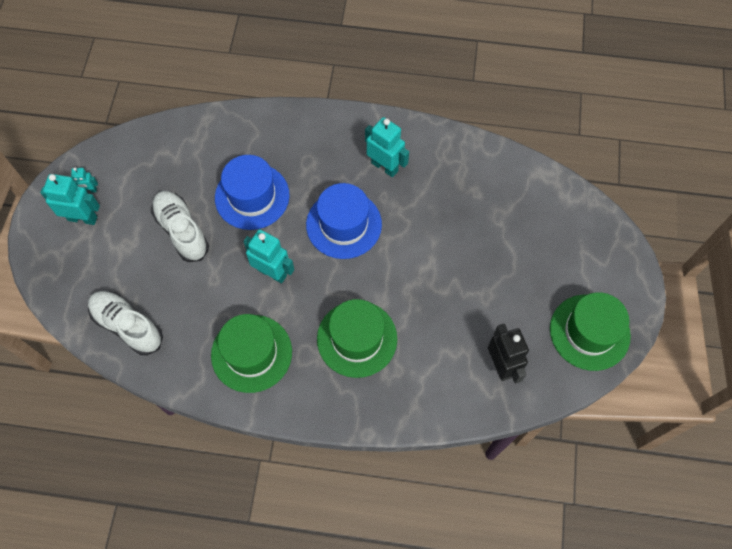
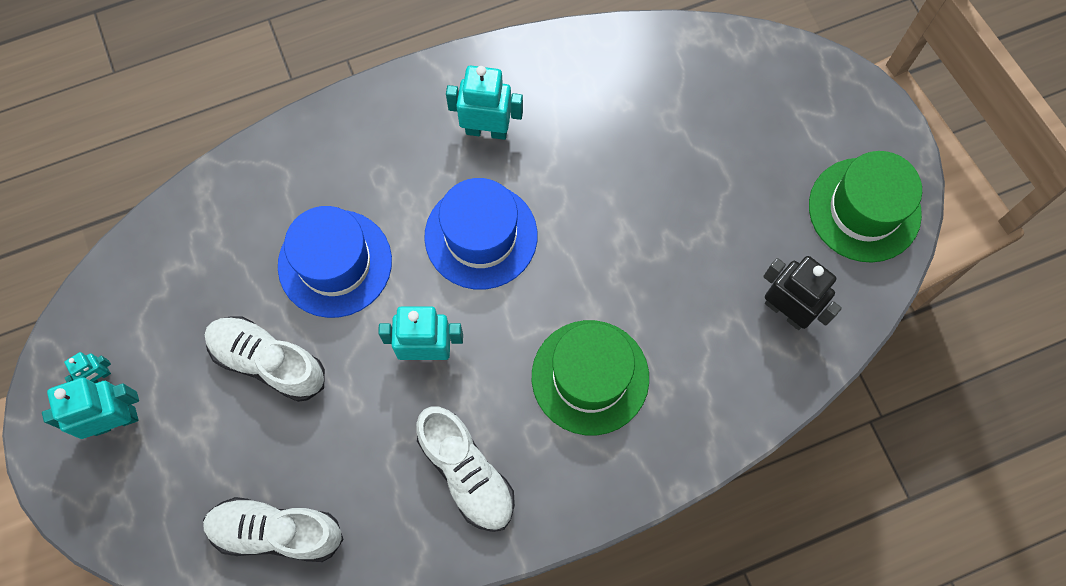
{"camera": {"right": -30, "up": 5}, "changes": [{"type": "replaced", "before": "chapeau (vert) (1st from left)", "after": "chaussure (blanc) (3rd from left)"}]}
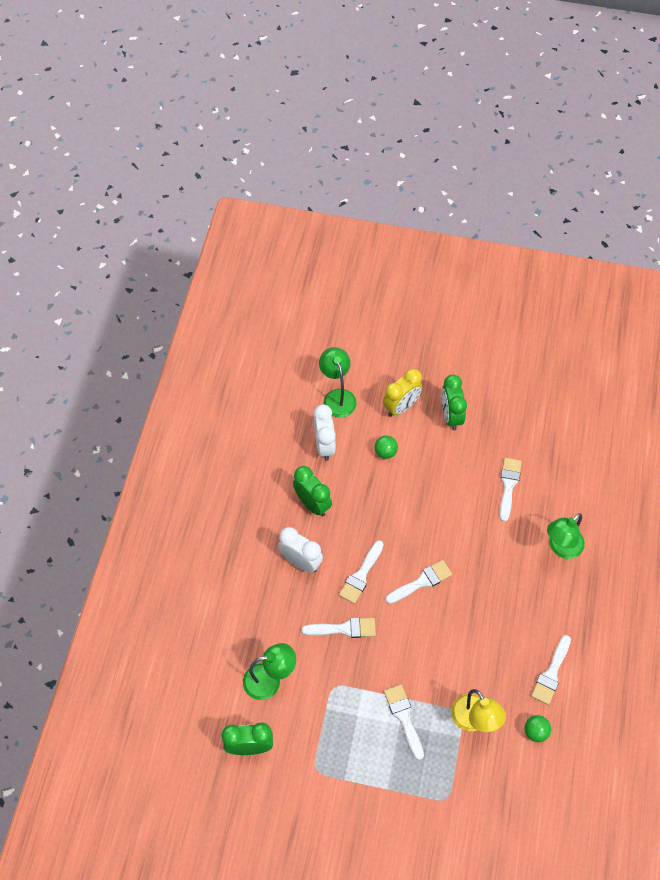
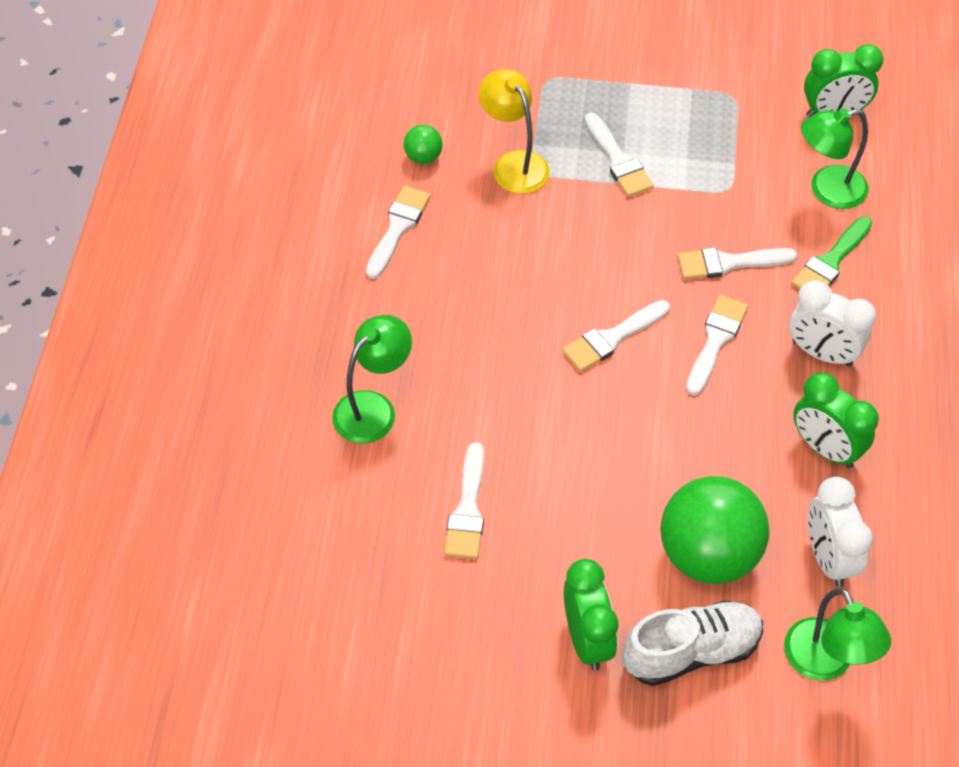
{"camera": {"right": 175, "up": -5}, "changes": [{"type": "resized", "before": "balle (vert) (1st from left in the first image)", "scale": 2.31}, {"type": "replaced", "before": "réveil (jaune)", "after": "chaussure (blanc)"}, {"type": "added", "after": "pinceau (vert)"}]}
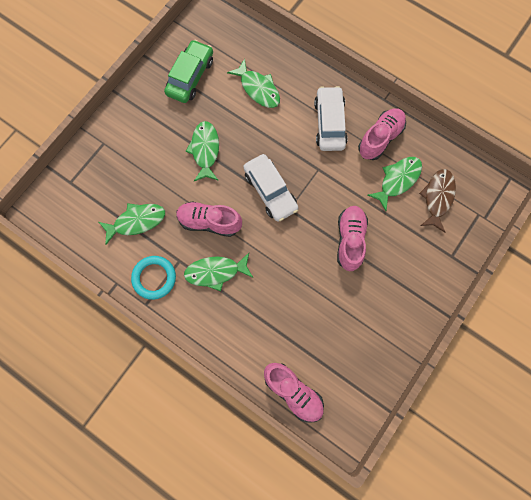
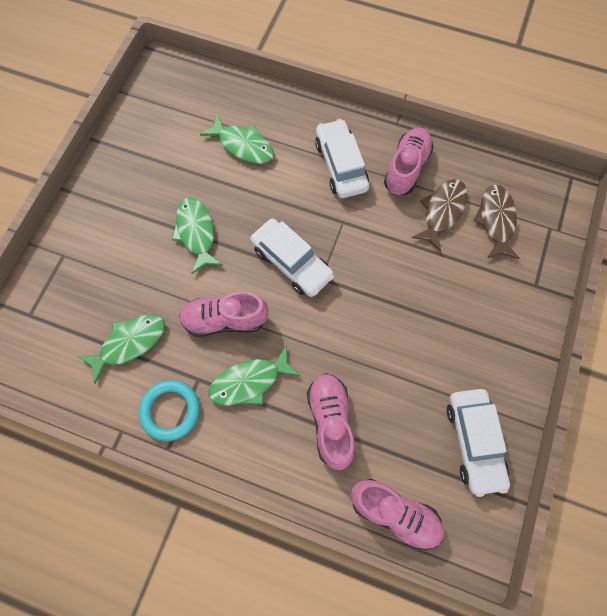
{"camera": {"right": -15, "up": -5}, "changes": [{"type": "removed", "before": "voiture (vert)"}, {"type": "moved", "before": "chaussure (rose) (3rd from left in the first image)", "after": "chaussure (rose) (2nd from left)"}, {"type": "recoloured", "before": "poisson (vert) (5th from left)", "after": "poisson (marron) (1st from left)"}, {"type": "added", "after": "voiture (blanc) (3rd from left)"}]}
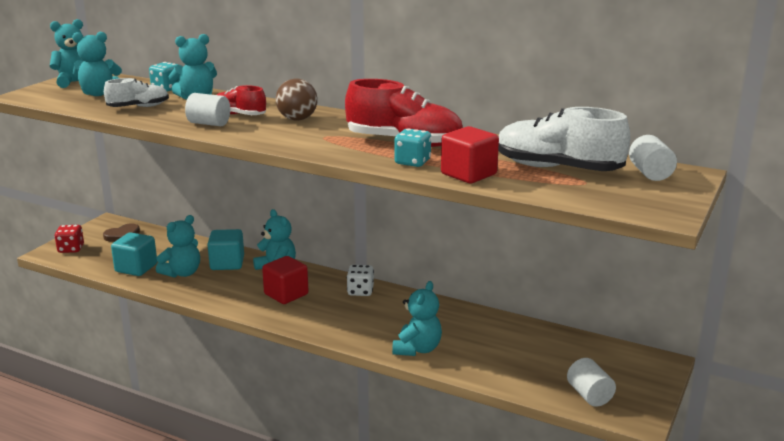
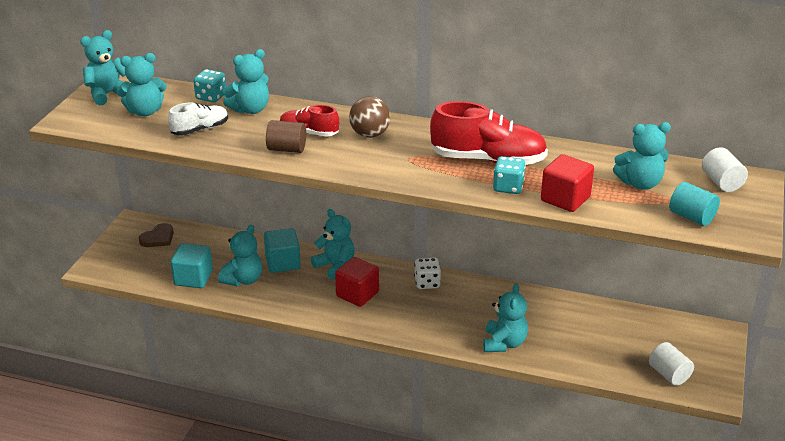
{"camera": {"right": -10, "up": 10}, "changes": [{"type": "removed", "before": "dé (rouge)"}, {"type": "recoloured", "before": "cylindre (blanc) (1st from left)", "after": "cylindre (marron)"}, {"type": "replaced", "before": "chaussure (blanc) (2nd from left)", "after": "ours en peluche (turquoise) (7th from left)"}, {"type": "added", "after": "cylindre (turquoise)"}]}
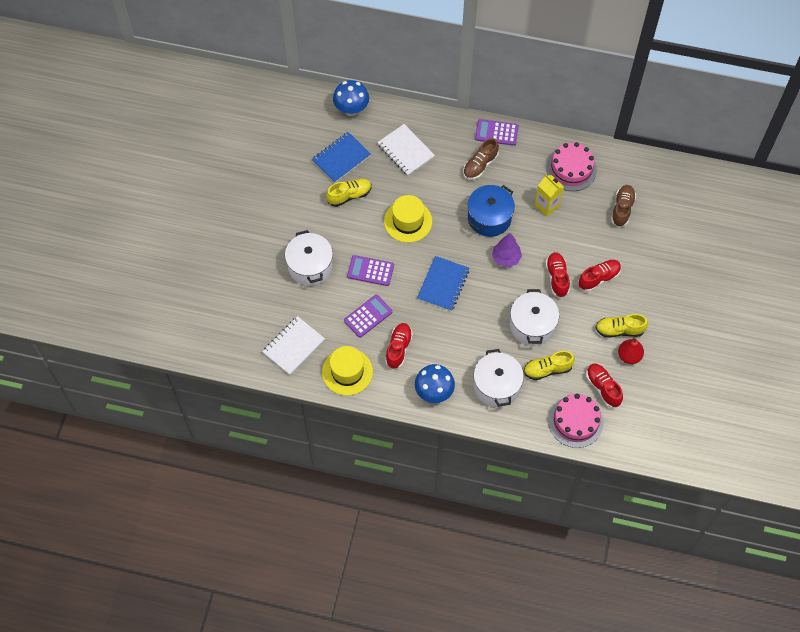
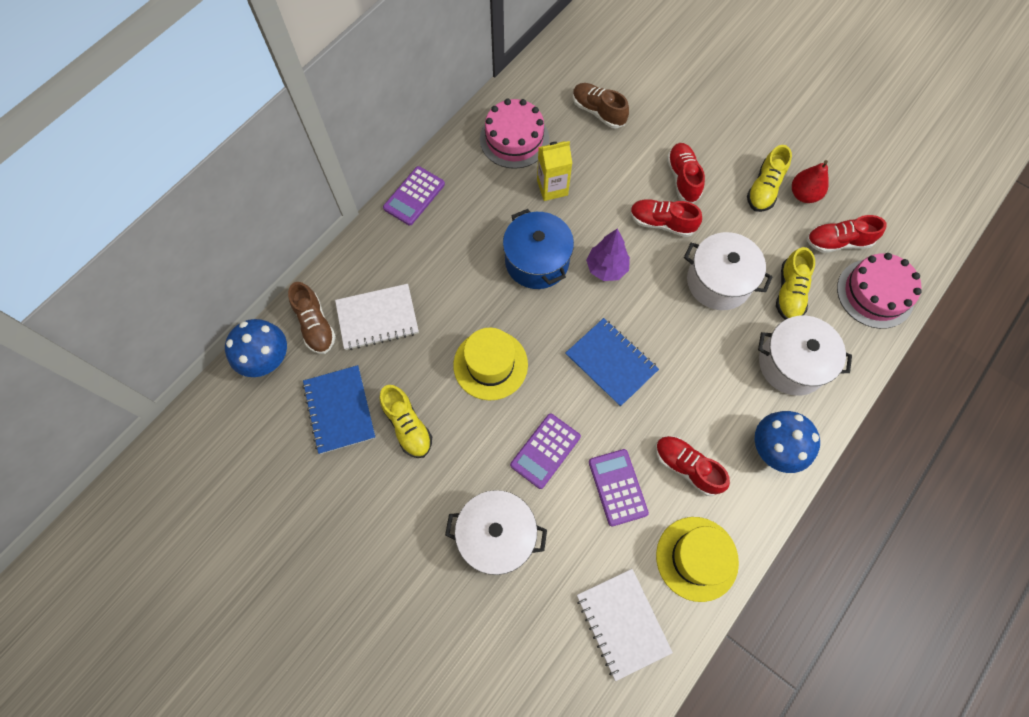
{"camera": {"right": -65, "up": 5}, "changes": [{"type": "turned", "before": "chaussure (jaune) (1st from left)", "turn": 150}, {"type": "moved", "before": "chaussure (marron) (1st from left)"}]}
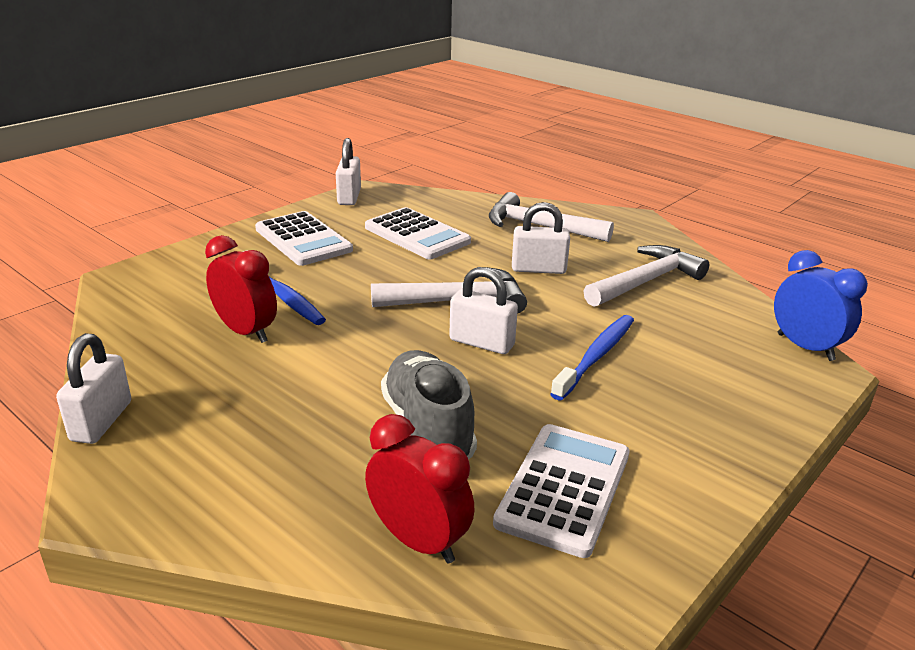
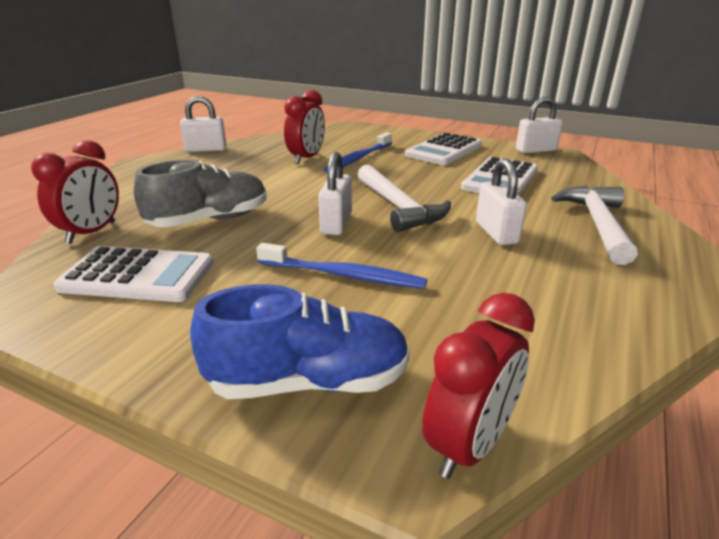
{"camera": {"right": 75, "up": 0}, "changes": [{"type": "removed", "before": "marteau (blanc) (3rd from left)"}, {"type": "recoloured", "before": "réveil (bleu)", "after": "réveil (rouge) (3rd from left)"}, {"type": "added", "after": "chaussure (bleu)"}]}
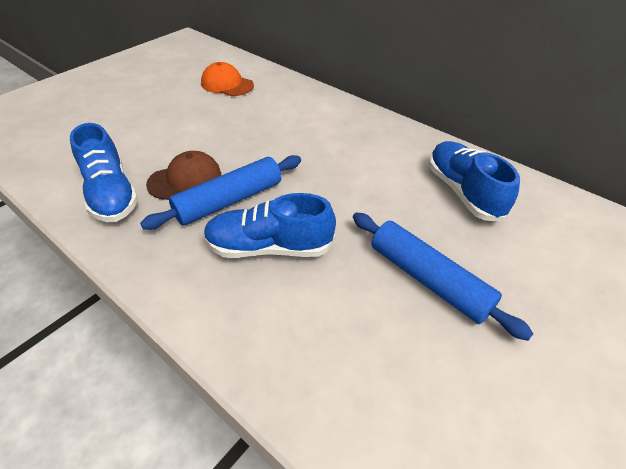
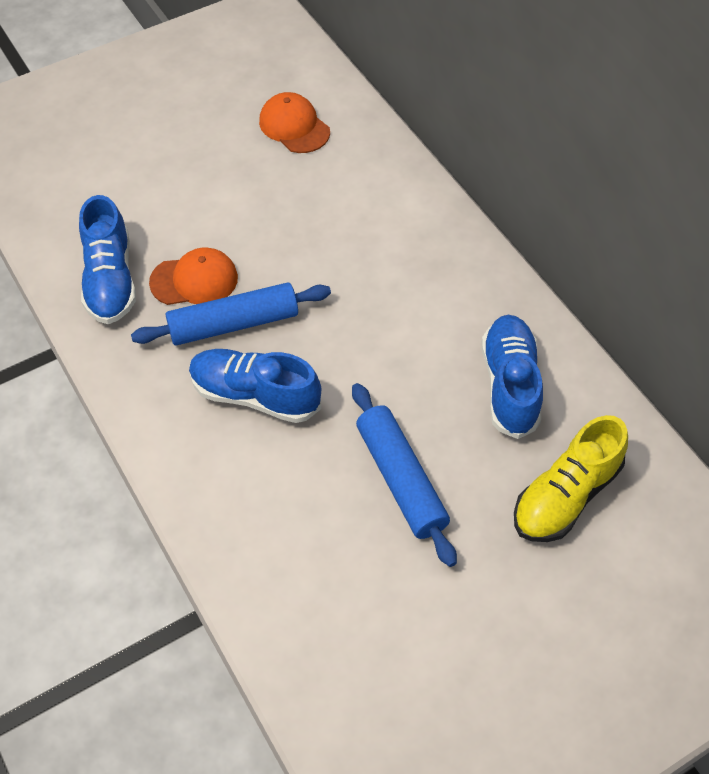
{"camera": {"right": 20, "up": 10}, "changes": [{"type": "recoloured", "before": "casquette (marron)", "after": "casquette (orange) (1st from left)"}, {"type": "added", "after": "chaussure (jaune)"}]}
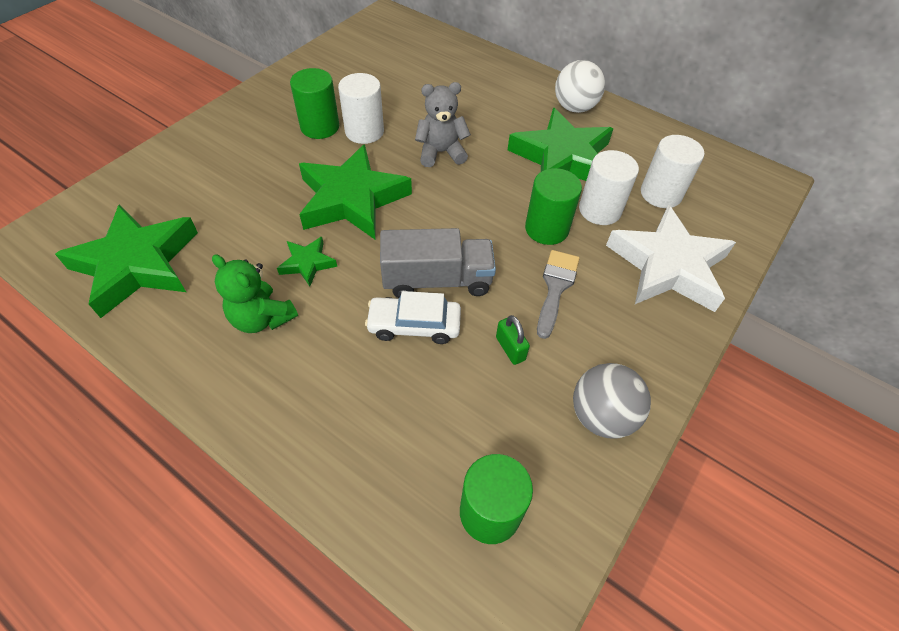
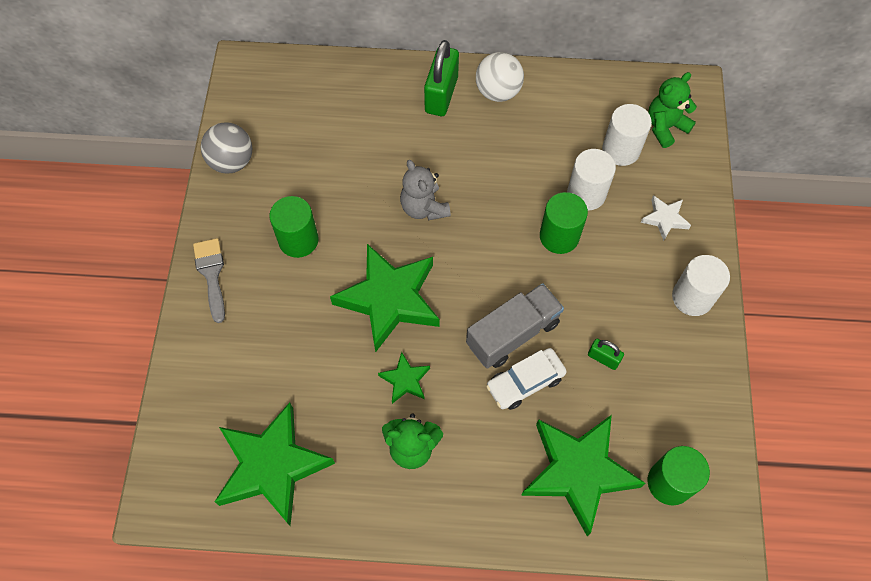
{"camera": {"right": -30, "up": 10}, "changes": [{"type": "moved", "before": "cylindre (blanc) (1st from left in the first image)", "after": "cylindre (blanc) (3rd from left)"}, {"type": "turned", "before": "ours en peluche (gris)", "turn": -75}, {"type": "moved", "before": "étoile (vert) (4th from left)"}, {"type": "moved", "before": "pinceau (gris)"}, {"type": "moved", "before": "balle (gris)"}, {"type": "resized", "before": "étoile (blanc)", "scale": 0.46}, {"type": "added", "after": "cadenas (vert) (1st from left)"}, {"type": "added", "after": "ours en peluche (vert) (2nd from left)"}]}
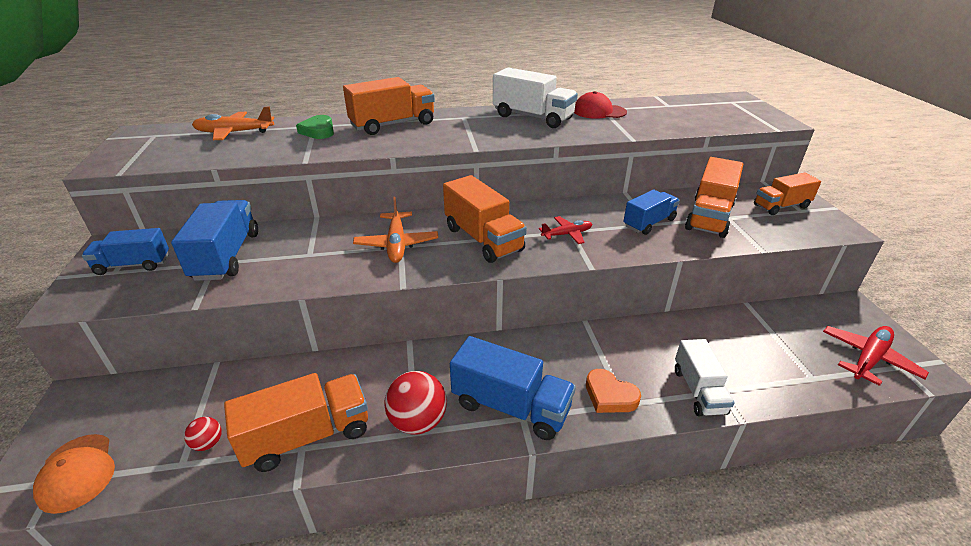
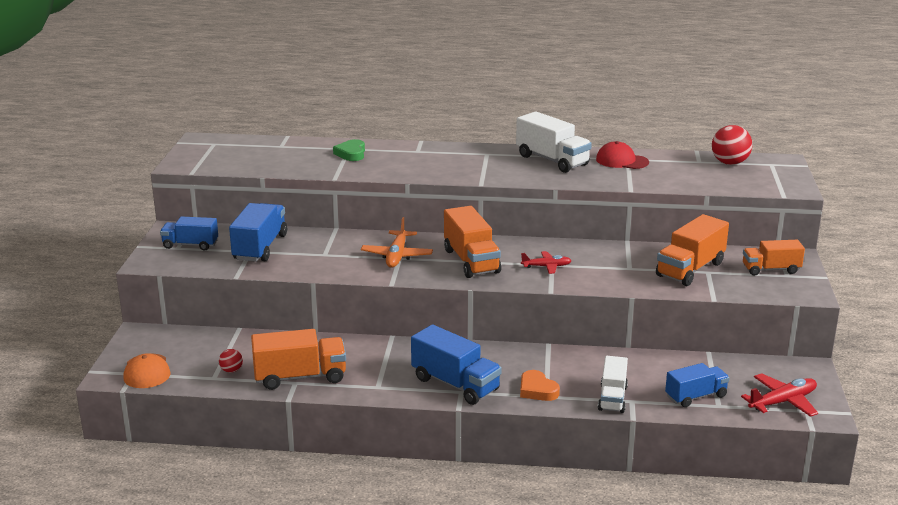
{"camera": {"right": 15, "up": -10}, "changes": [{"type": "removed", "before": "avion (orange) (1st from left)"}, {"type": "removed", "before": "camion (orange) (2nd from left)"}, {"type": "moved", "before": "balle (rouge) (2nd from left)"}, {"type": "moved", "before": "camion (bleu) (4th from left)"}]}
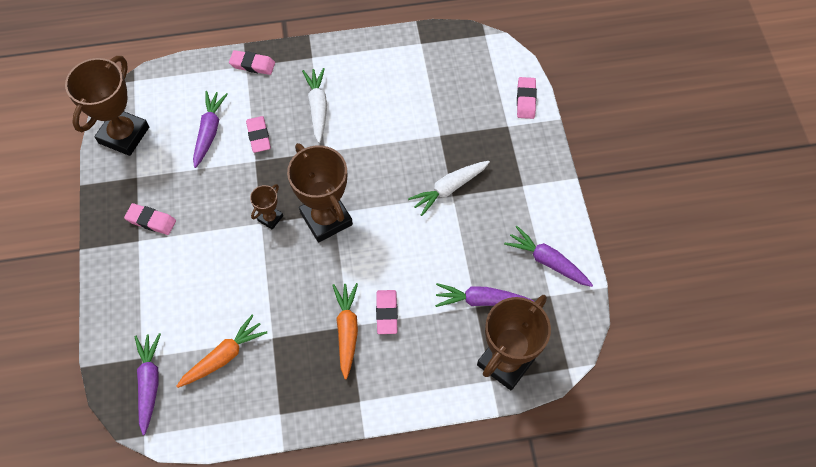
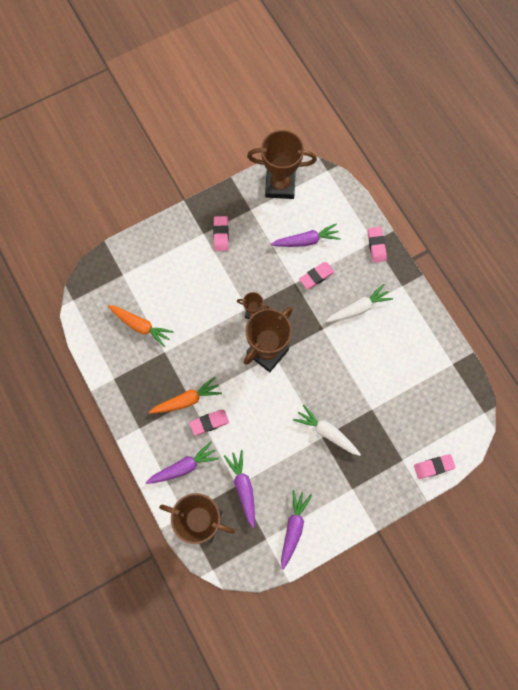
{"camera": {"right": 70, "up": 10}, "changes": [{"type": "moved", "before": "carotte (violet) (1st from left)"}]}
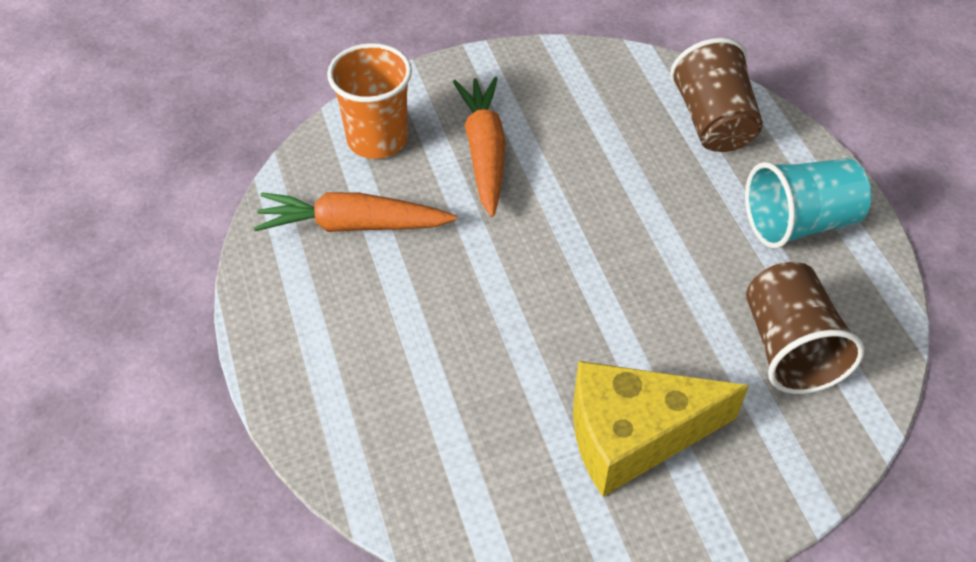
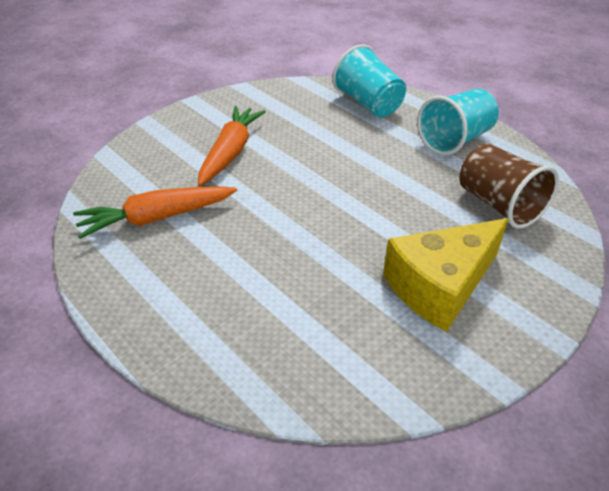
{"camera": {"right": -25, "up": -10}, "changes": [{"type": "removed", "before": "gobelet (orange)"}, {"type": "turned", "before": "carotte (orange) (2nd from left)", "turn": 45}, {"type": "recoloured", "before": "gobelet (marron) (1st from left)", "after": "gobelet (turquoise) (1st from left)"}]}
